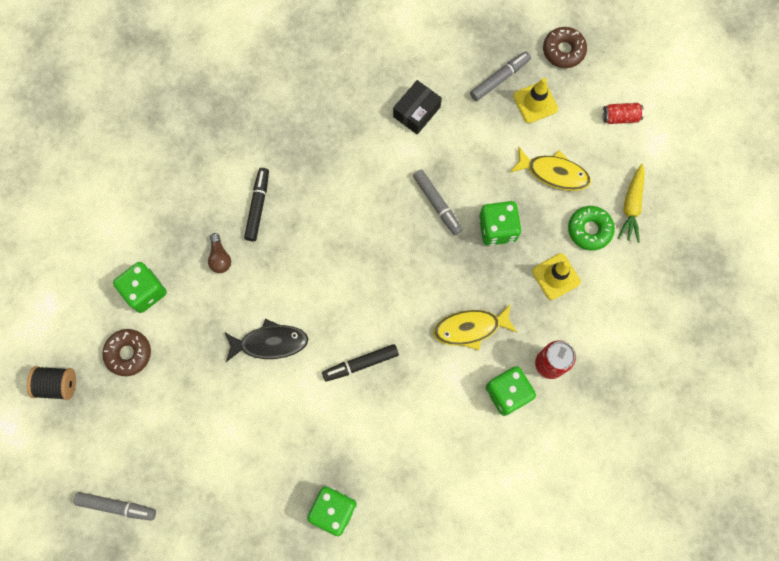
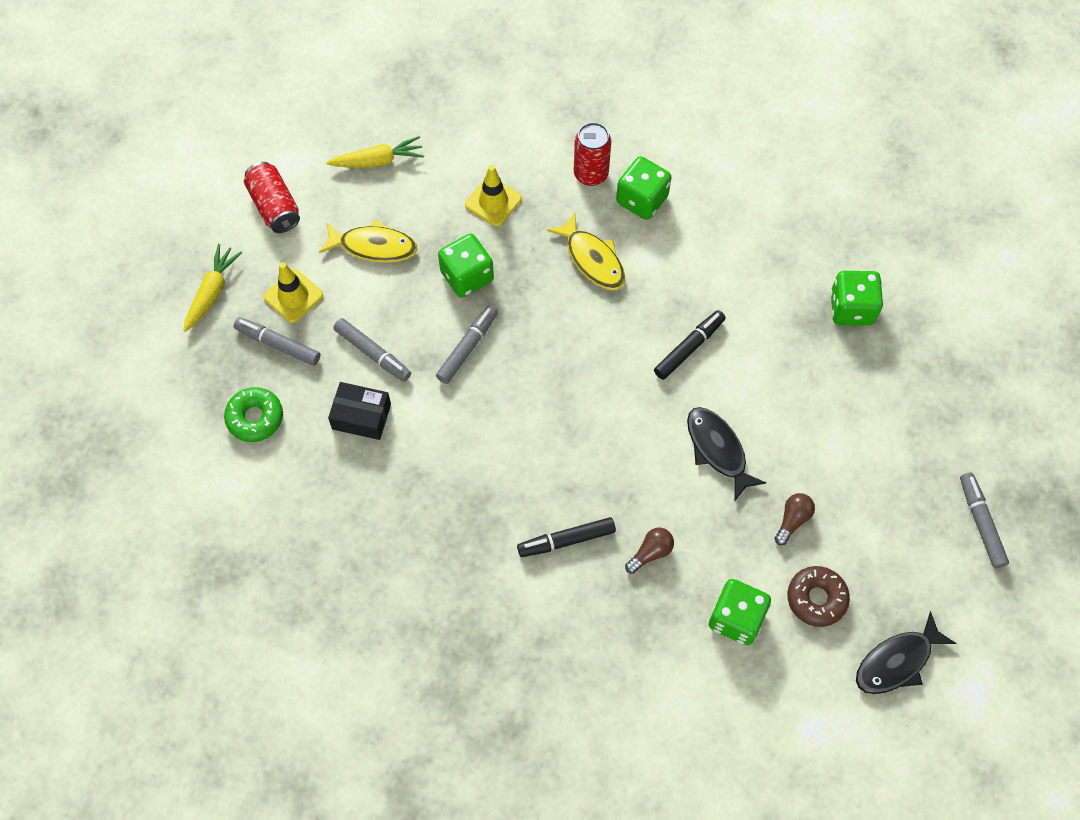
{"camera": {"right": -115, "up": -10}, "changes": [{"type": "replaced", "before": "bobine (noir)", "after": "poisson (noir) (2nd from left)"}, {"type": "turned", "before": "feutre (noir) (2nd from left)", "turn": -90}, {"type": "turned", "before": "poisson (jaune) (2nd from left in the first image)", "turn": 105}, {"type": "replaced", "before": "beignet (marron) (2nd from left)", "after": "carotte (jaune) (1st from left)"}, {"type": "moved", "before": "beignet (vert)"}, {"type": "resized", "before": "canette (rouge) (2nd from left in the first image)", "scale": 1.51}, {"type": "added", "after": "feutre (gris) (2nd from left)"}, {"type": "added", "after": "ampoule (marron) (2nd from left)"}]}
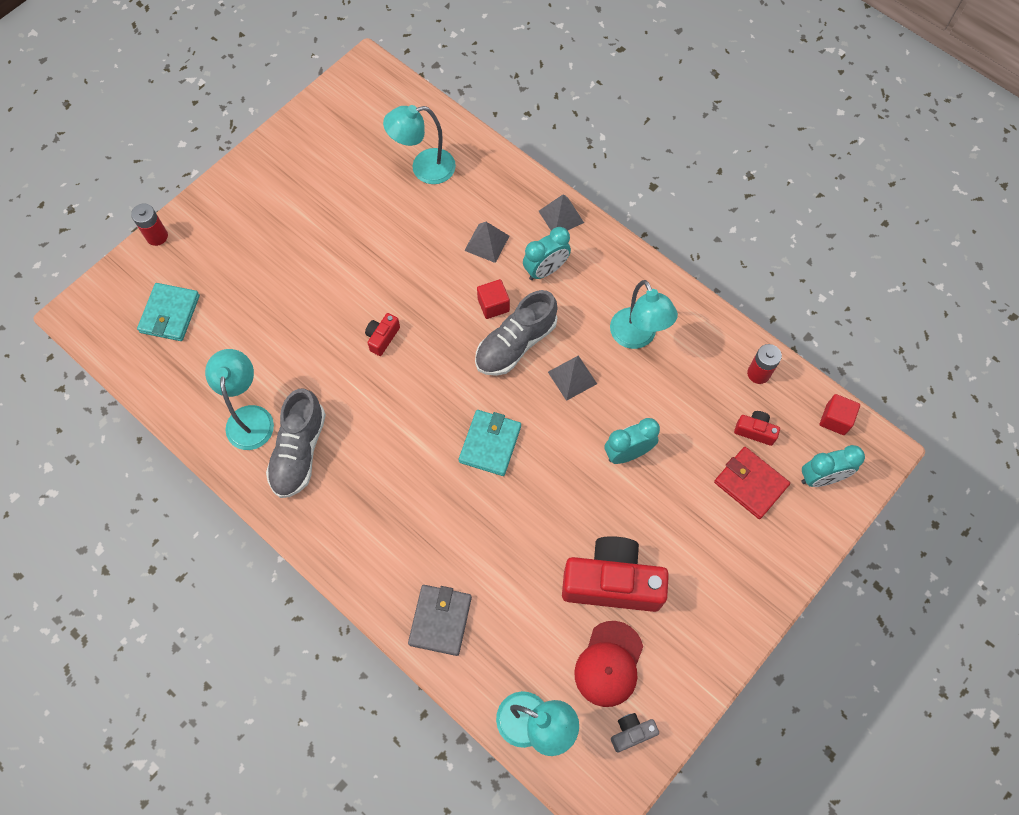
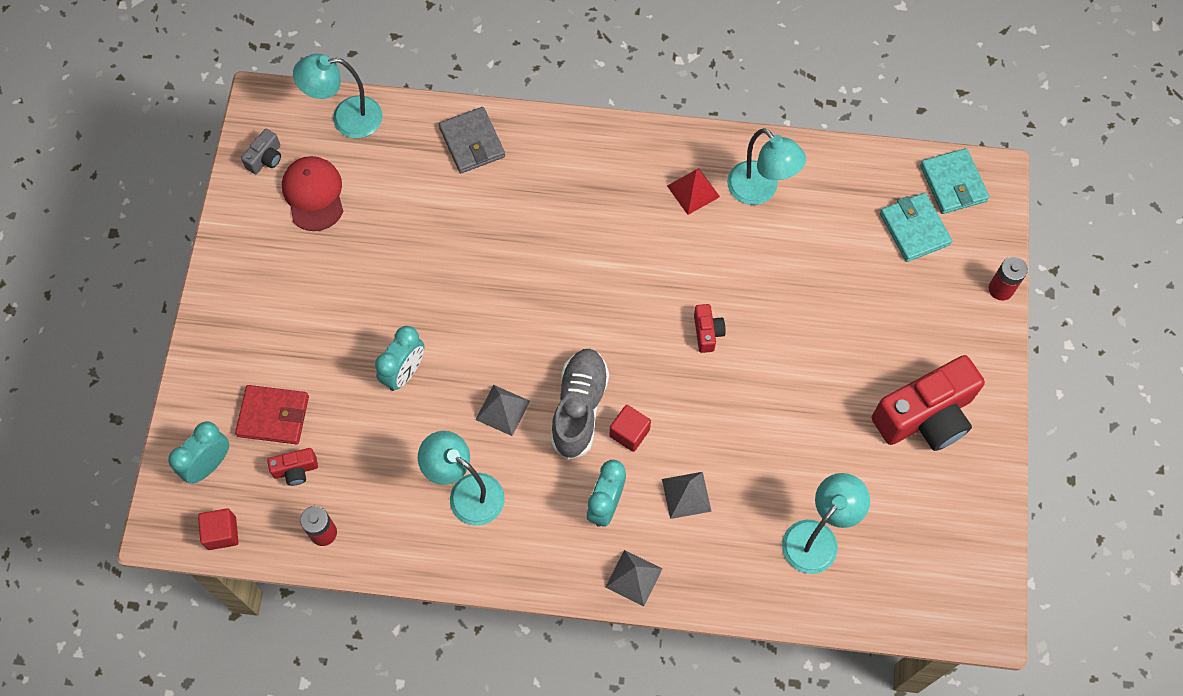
{"camera": {"right": 145, "up": 0}, "changes": [{"type": "replaced", "before": "chaussure (gris) (1st from left)", "after": "pyramide (rouge)"}, {"type": "moved", "before": "portefeuille (turquoise) (2nd from left)"}, {"type": "moved", "before": "appareil photo (rouge) (2nd from left in the first image)", "after": "appareil photo (rouge) (3rd from left)"}]}
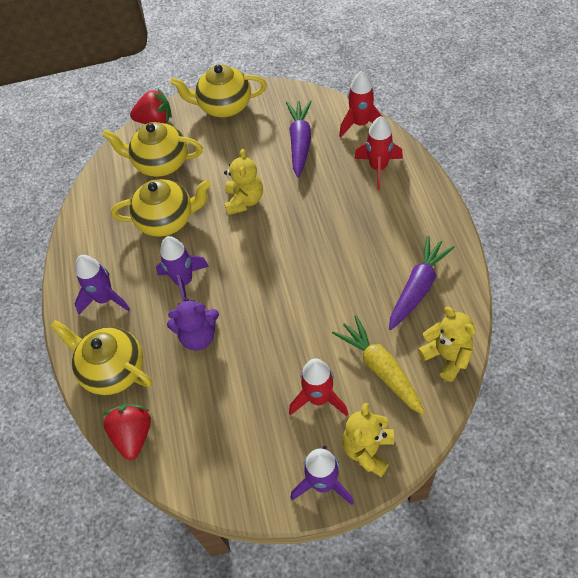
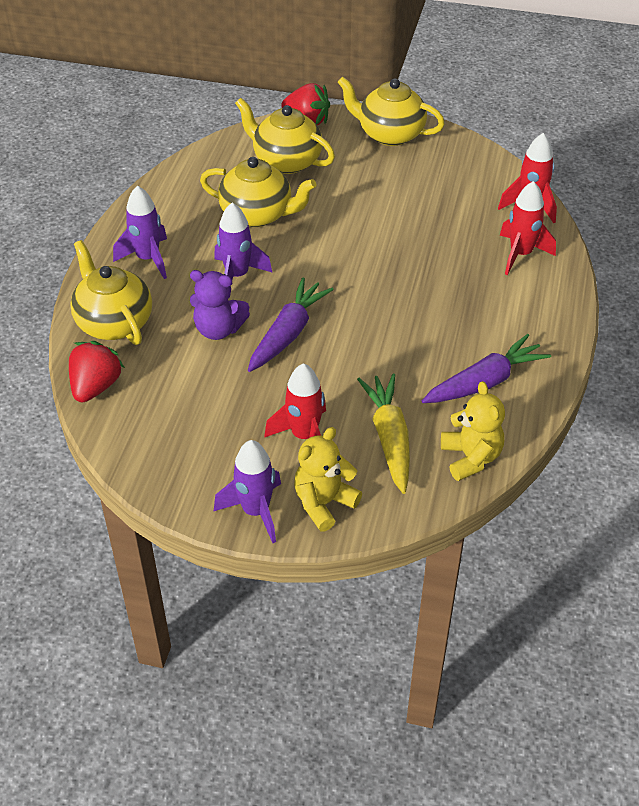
{"camera": {"right": 20, "up": -10}, "changes": [{"type": "removed", "before": "ours en peluche (jaune) (1st from left)"}, {"type": "moved", "before": "carotte (violet) (1st from left)"}]}
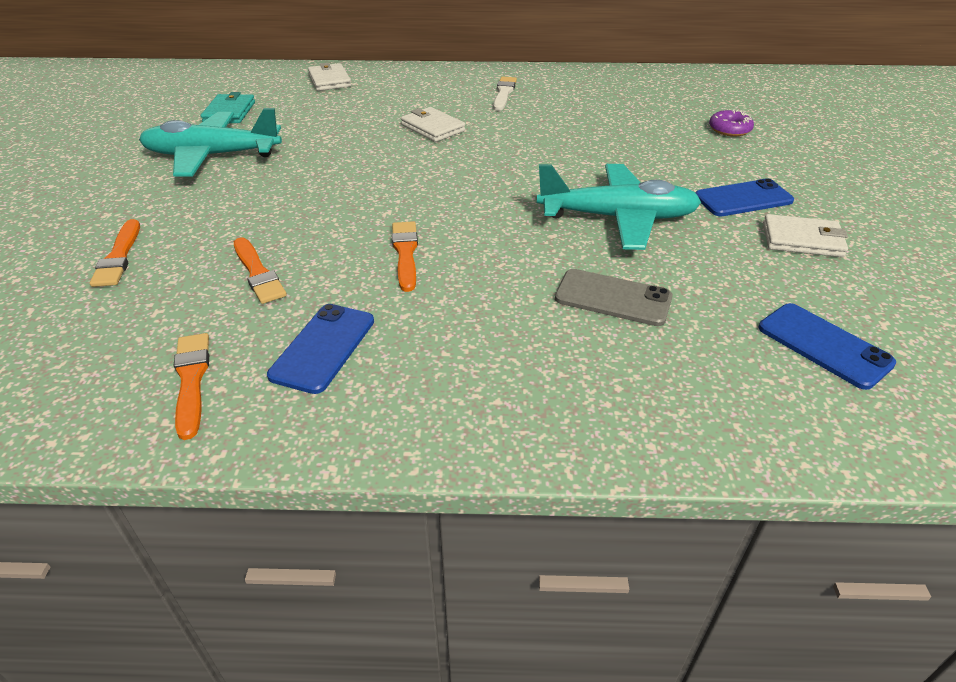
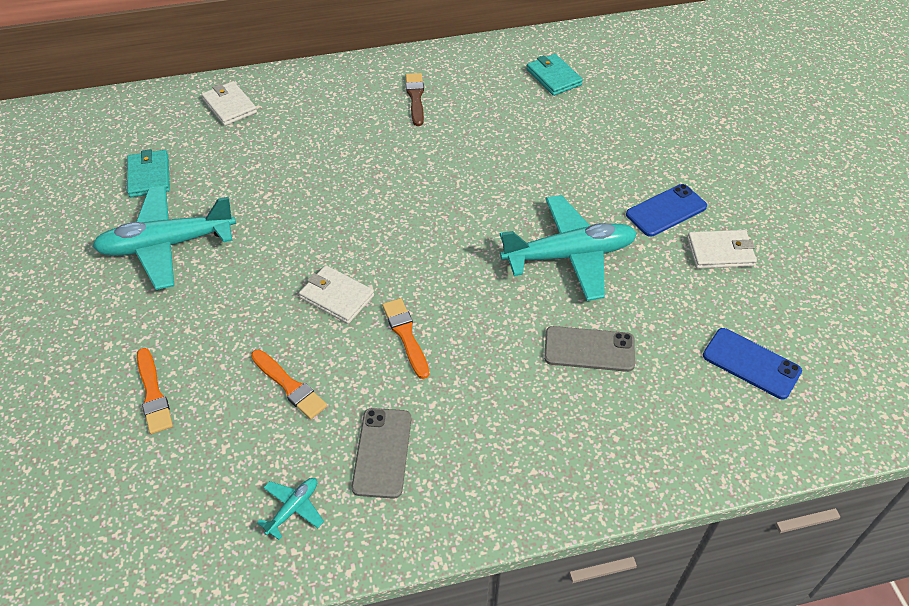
{"camera": {"right": -15, "up": 10}, "changes": [{"type": "replaced", "before": "pinceau (orange) (2nd from left)", "after": "avion (turquoise) (2nd from left)"}, {"type": "recoloured", "before": "téléphone (bleu) (1st from left)", "after": "téléphone (gris) (1st from left)"}, {"type": "moved", "before": "portefeuille (blanc) (2nd from left)"}, {"type": "recoloured", "before": "pinceau (blanc)", "after": "pinceau (marron)"}, {"type": "removed", "before": "beignet (violet)"}, {"type": "added", "after": "portefeuille (turquoise) (2nd from left)"}]}
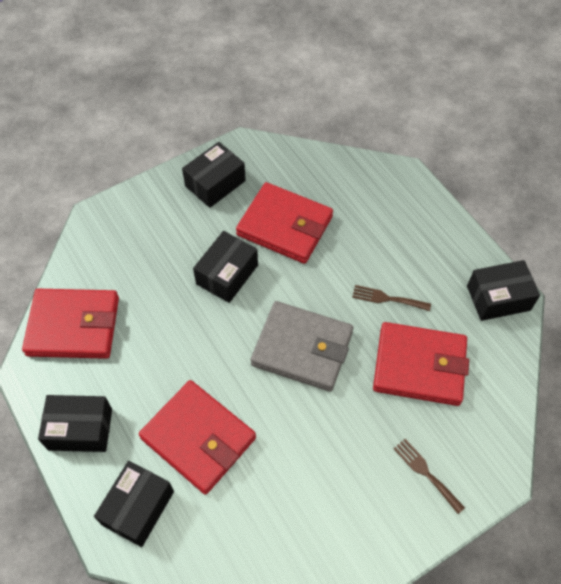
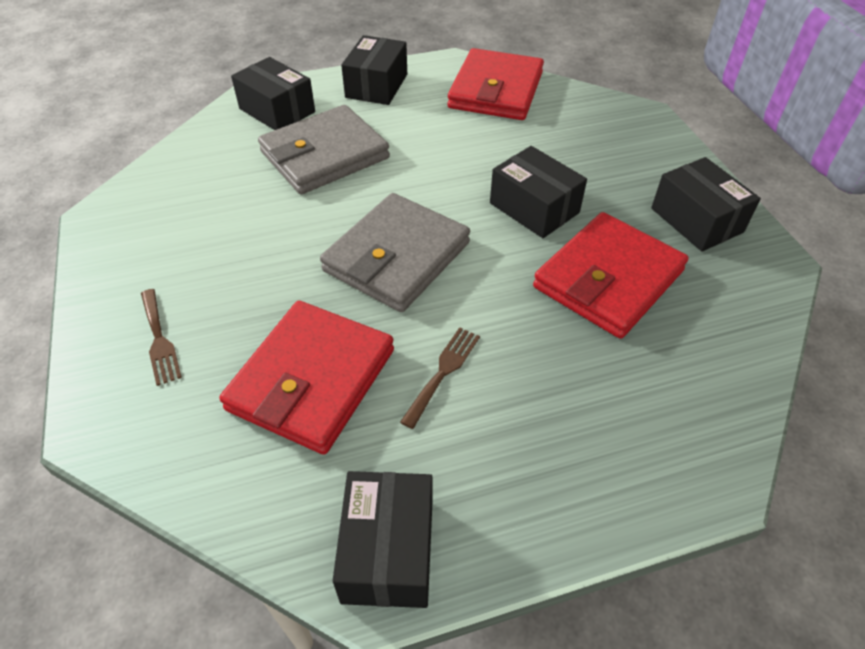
{"camera": {"right": 105, "up": -10}, "changes": [{"type": "recoloured", "before": "portefeuille (rouge) (2nd from left)", "after": "portefeuille (gris) (1st from left)"}, {"type": "turned", "before": "fourchette (marron) (2nd from left in the first image)", "turn": 90}]}
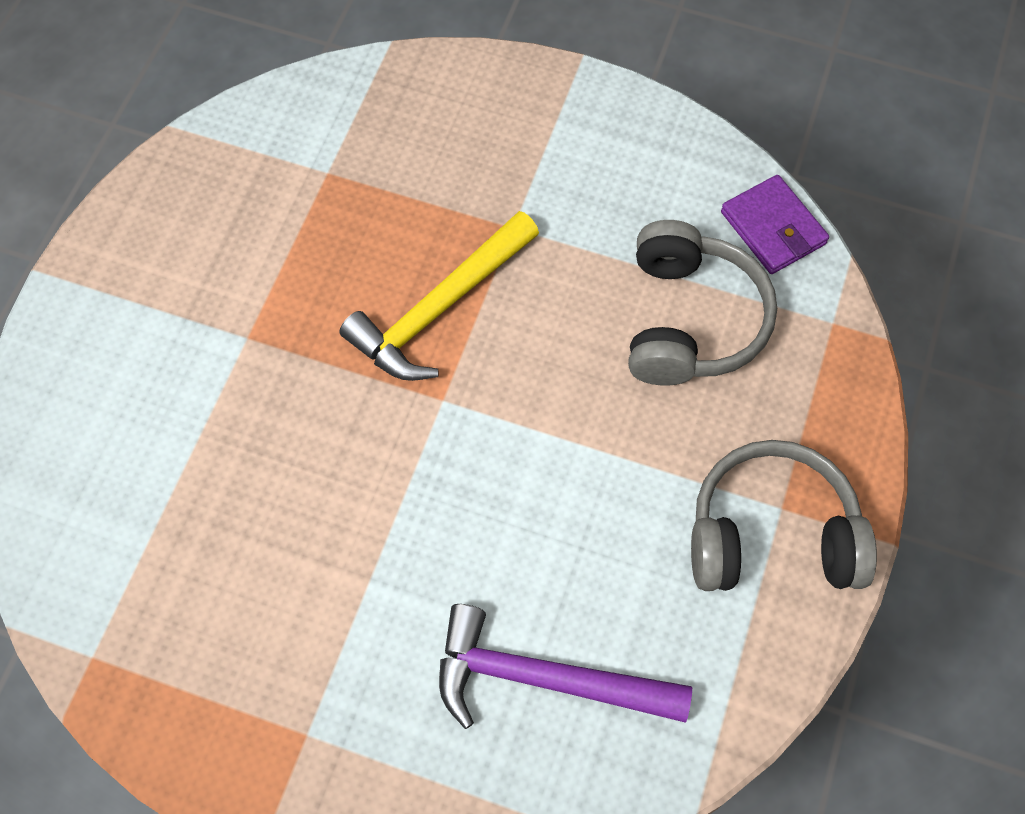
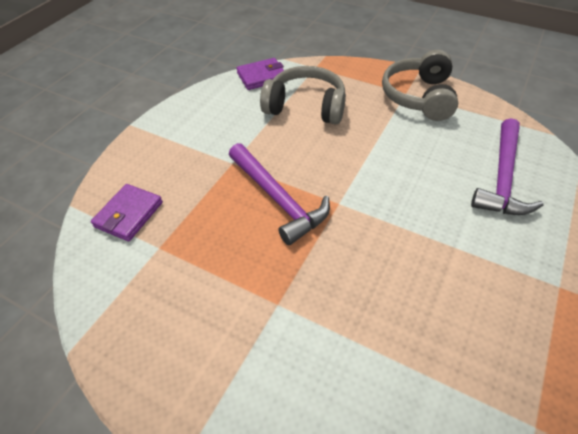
{"camera": {"right": -80, "up": -15}, "changes": [{"type": "recoloured", "before": "marteau (jaune)", "after": "marteau (violet) (1st from left)"}, {"type": "added", "after": "portefeuille (violet) (1st from left)"}]}
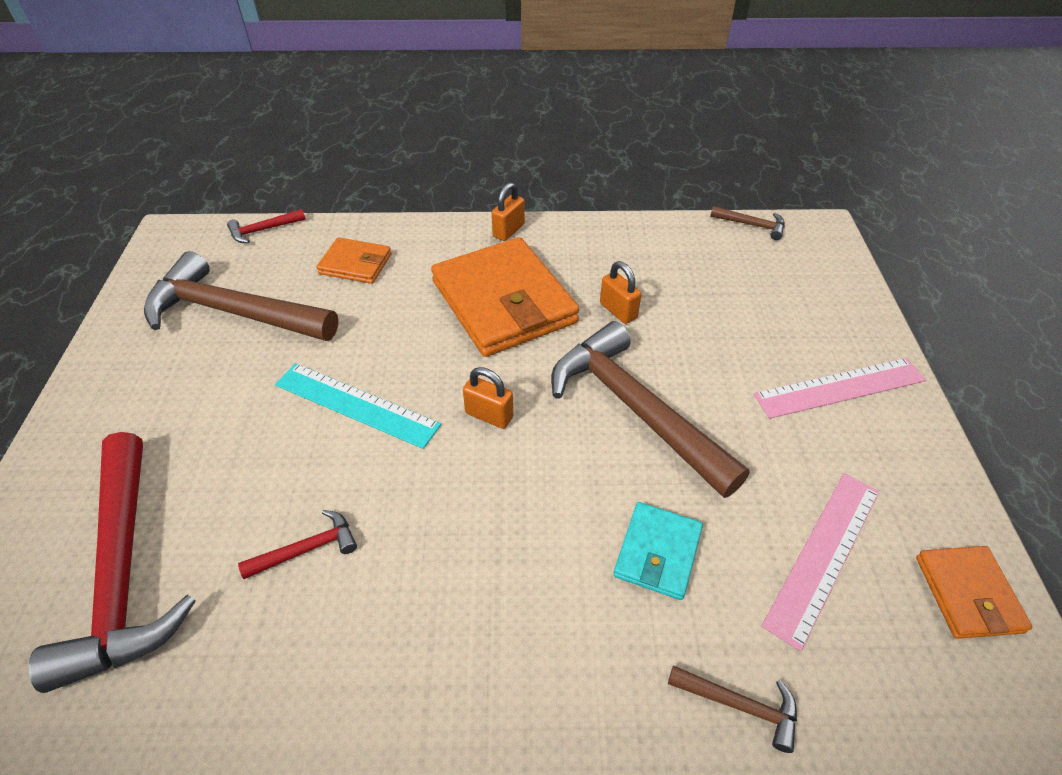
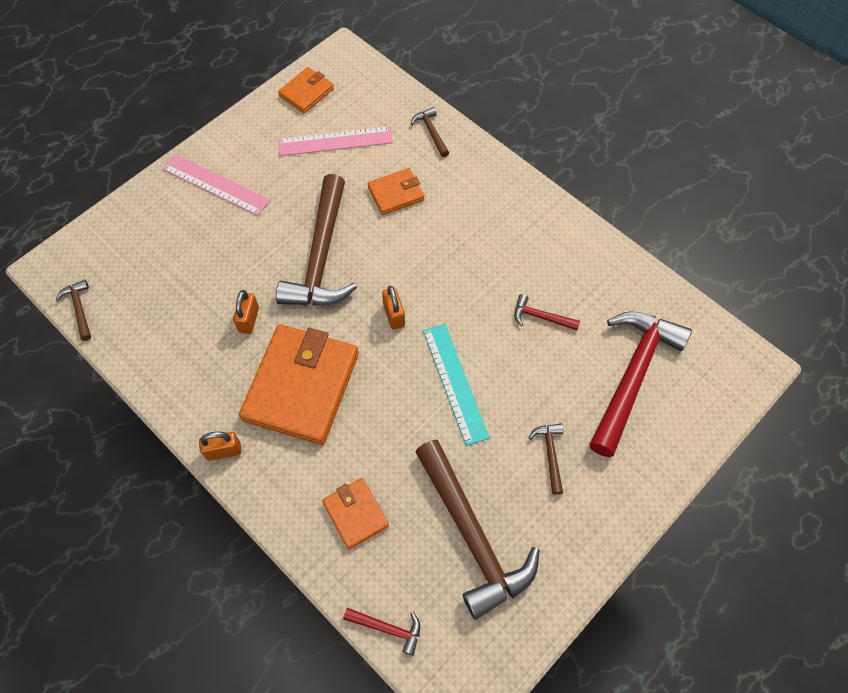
{"camera": {"right": -135, "up": 15}, "changes": [{"type": "recoloured", "before": "portefeuille (turquoise)", "after": "portefeuille (orange) (4th from left)"}, {"type": "added", "after": "marteau (marron) (5th from left)"}]}
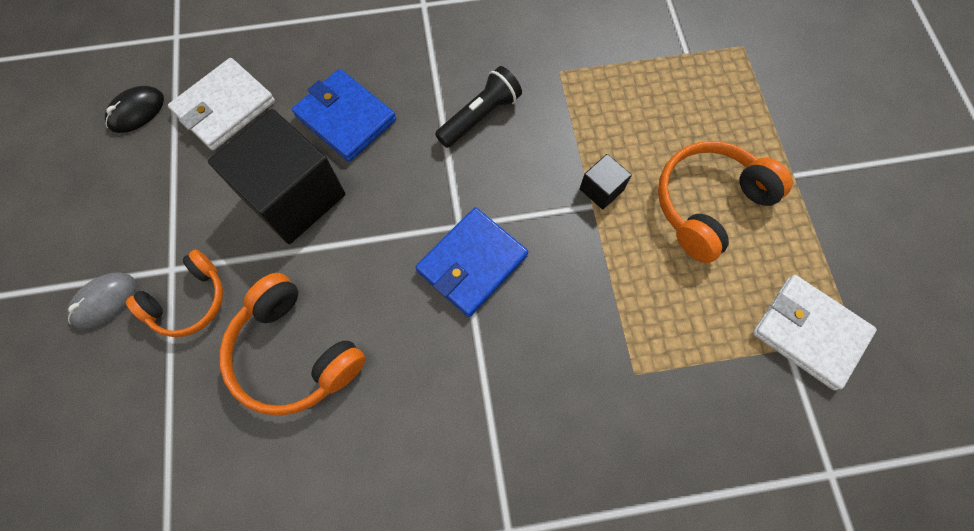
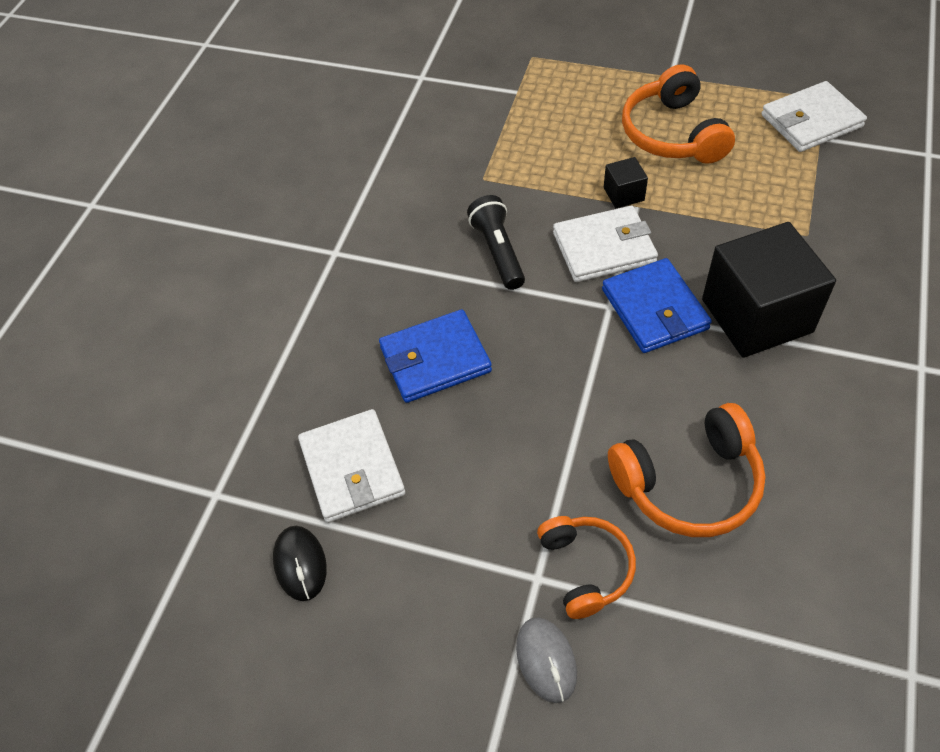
{"camera": {"right": -60, "up": -15}, "changes": [{"type": "moved", "before": "cube (noir) (1st from left in the first image)", "after": "cube (noir) (2nd from left)"}, {"type": "added", "after": "portefeuille (blanc) (2nd from left)"}]}
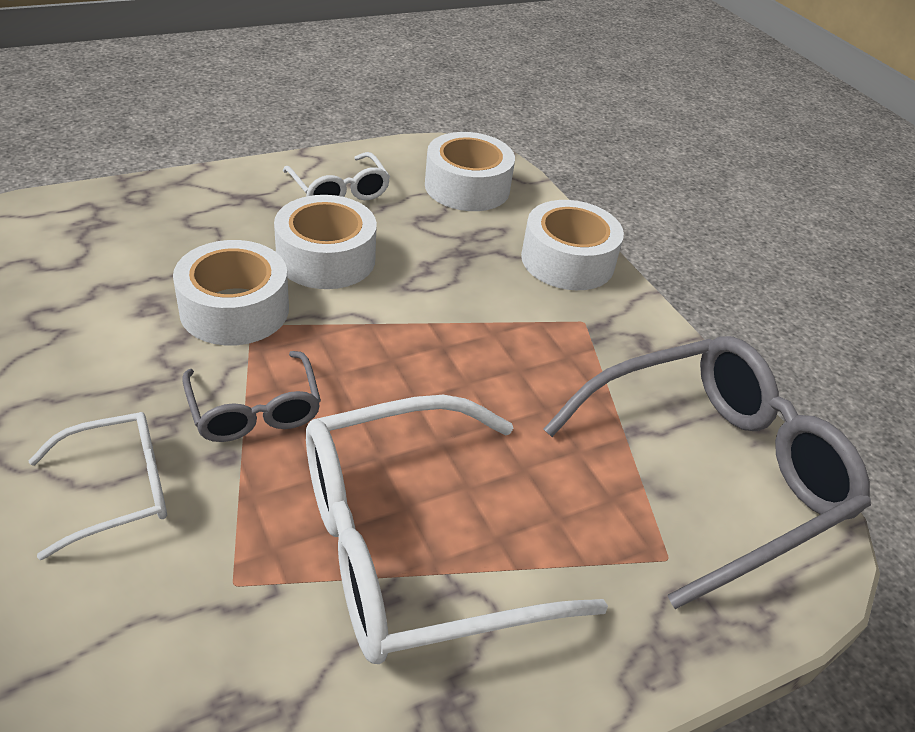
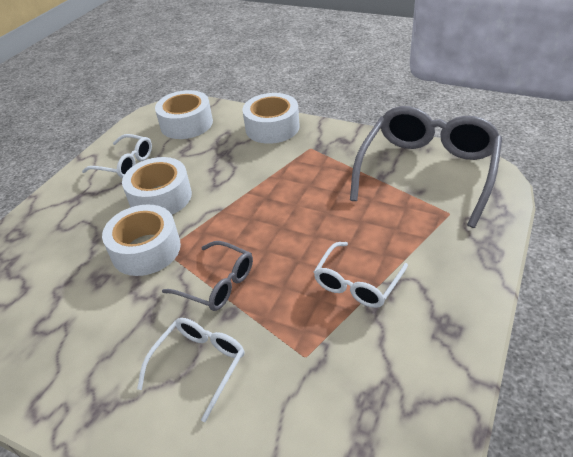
{"camera": {"right": -30, "up": 0}, "changes": [{"type": "resized", "before": "lunettes (blanc) (3rd from left)", "scale": 0.51}]}
